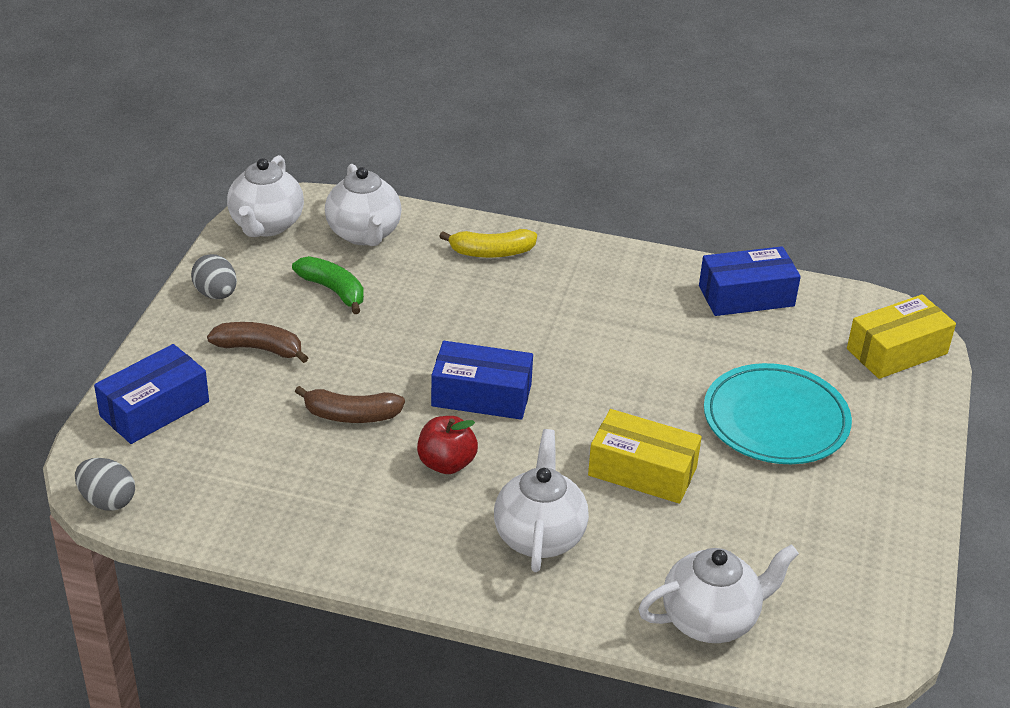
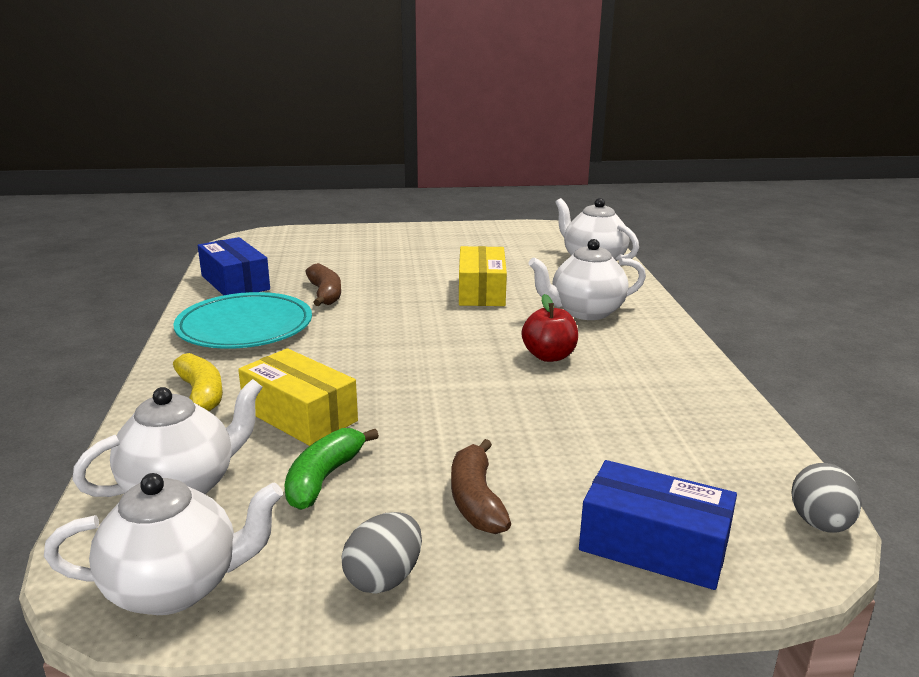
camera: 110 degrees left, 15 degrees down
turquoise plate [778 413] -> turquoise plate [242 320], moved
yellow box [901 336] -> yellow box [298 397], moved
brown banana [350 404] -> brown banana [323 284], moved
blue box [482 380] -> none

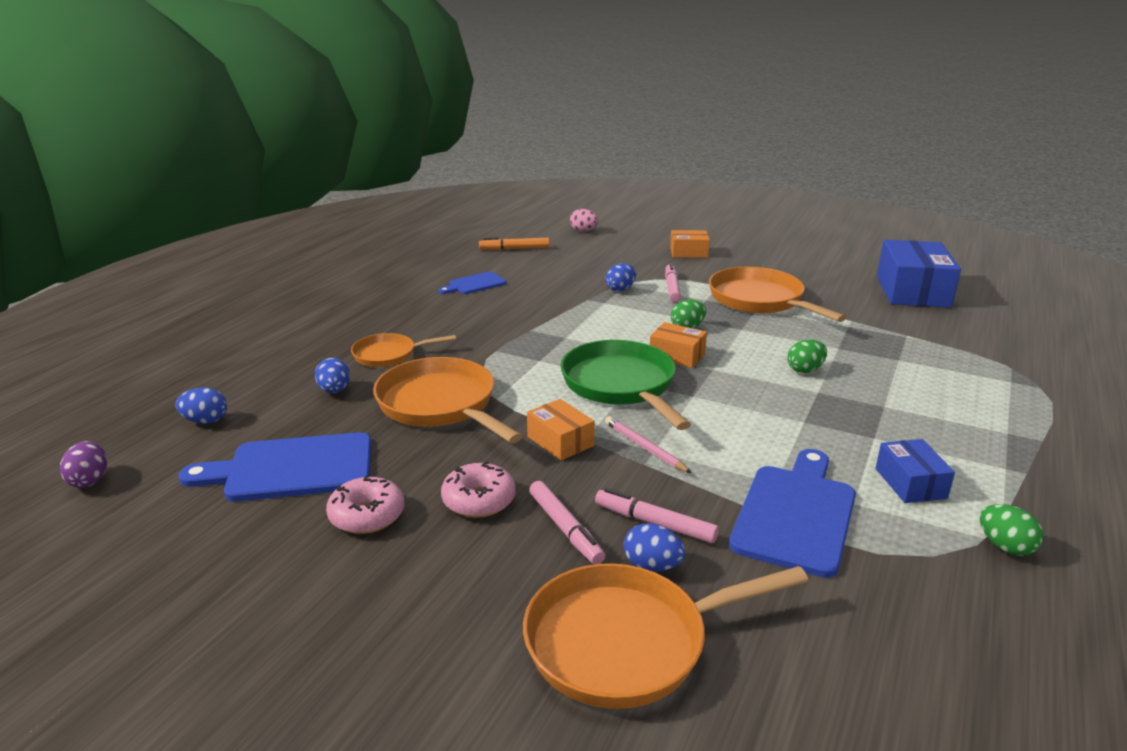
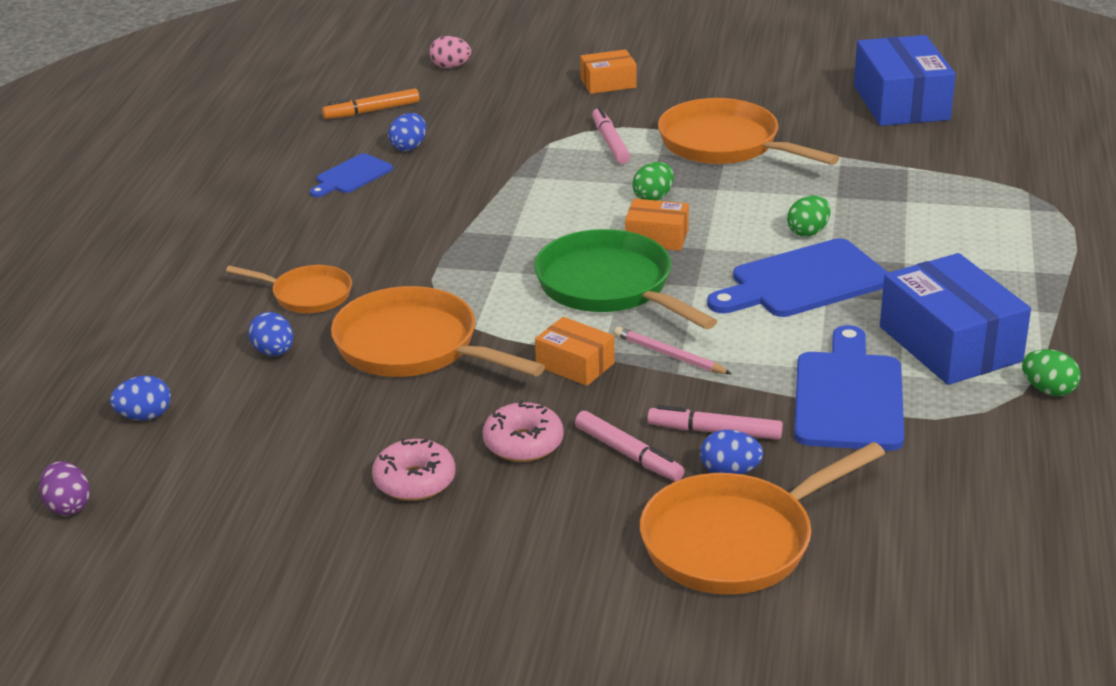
camera: 15 degrees left, 5 degrees up
orange pan [403 350] -> orange pan [289 289], 135 degrees counterclockwise
blue egg [621 277] -> blue egg [407 132], moved
blue cutting board [275 466] -> blue cutting board [797 277], moved
blue box [915 471] -> blue box [955 319], x1.89

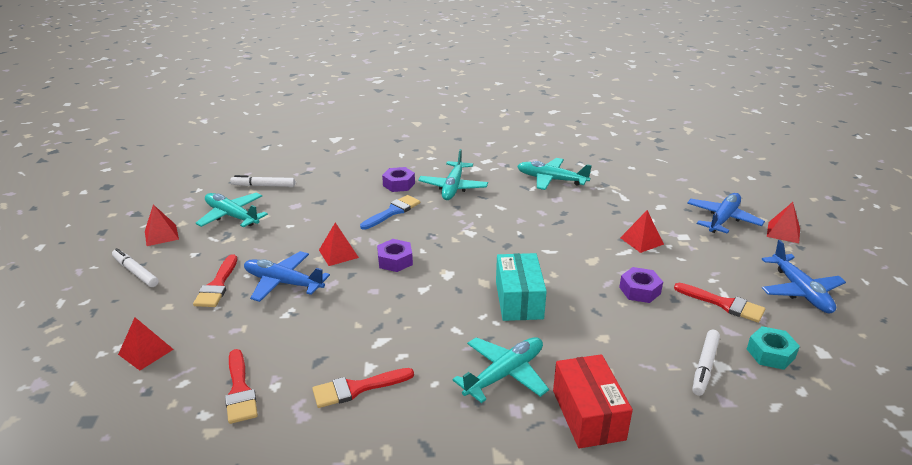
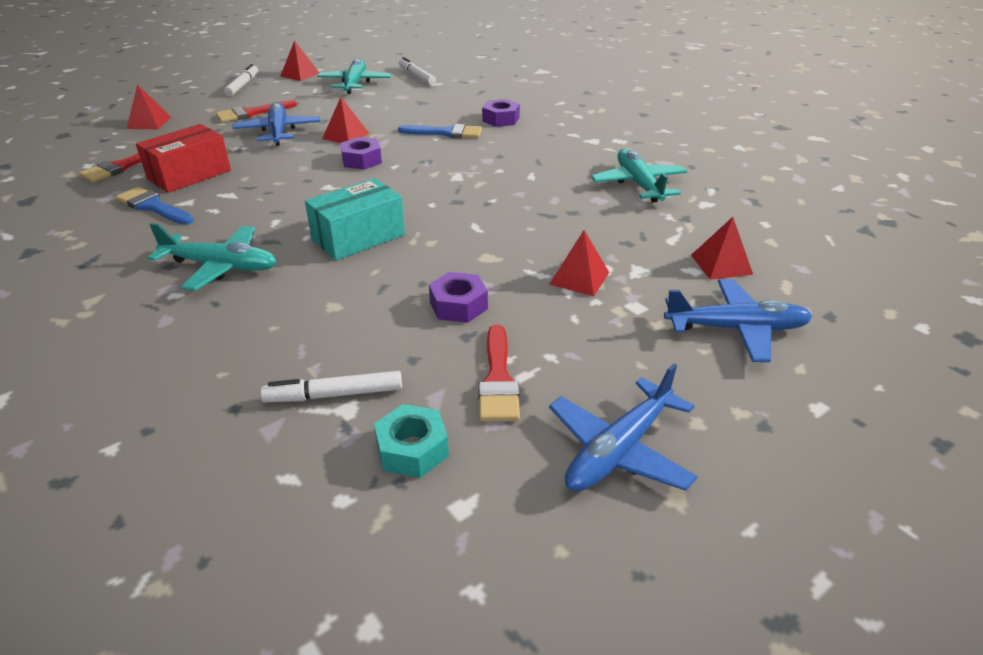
camera: 55 degrees right, 5 degrees up
red brush [363 388] -> blue brush [155 206]
red box [593 401] -> red box [183 158], moved
red pyramid [783 222] -> red pyramid [722 248], moved
turquoise plane [453 174] -> none

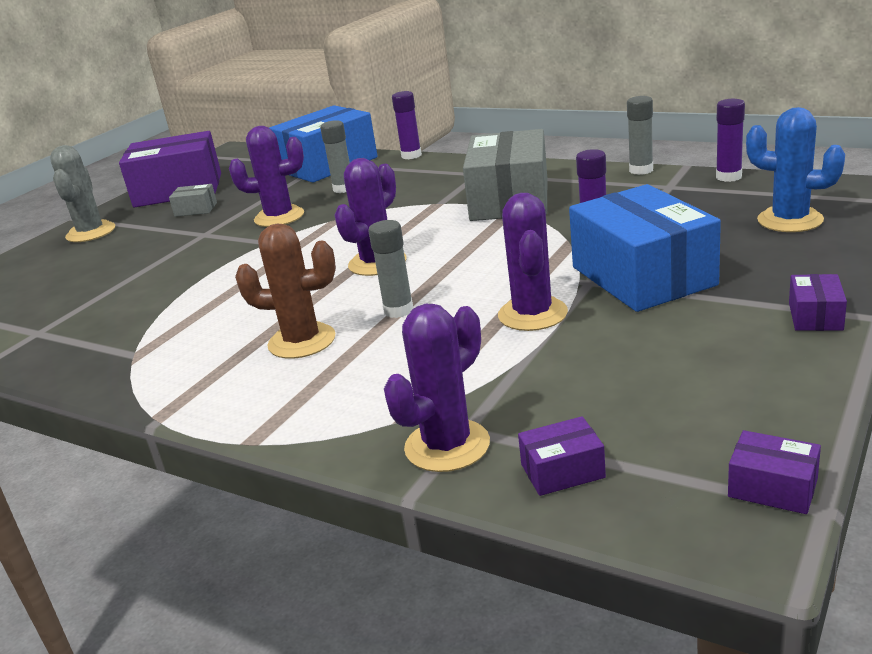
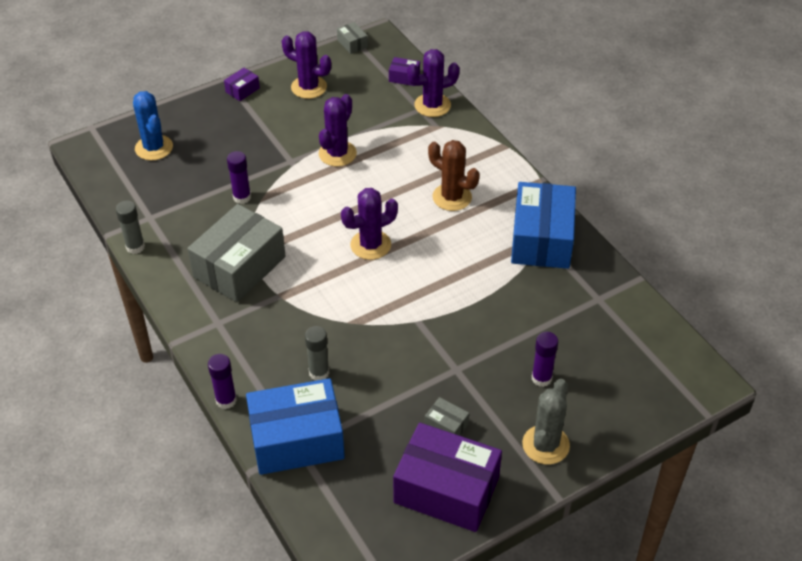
camera: 155 degrees left, 20 degrees up
purple cactus [266 176] -> purple cactus [306 65], moved
purple box [774 472] -> grey box [352 38]
blue box [645 248] -> blue box [543 225], moved
purple glue stick [730 140] -> purple glue stick [545 359], moved
grey glue stick [390 269] -> none

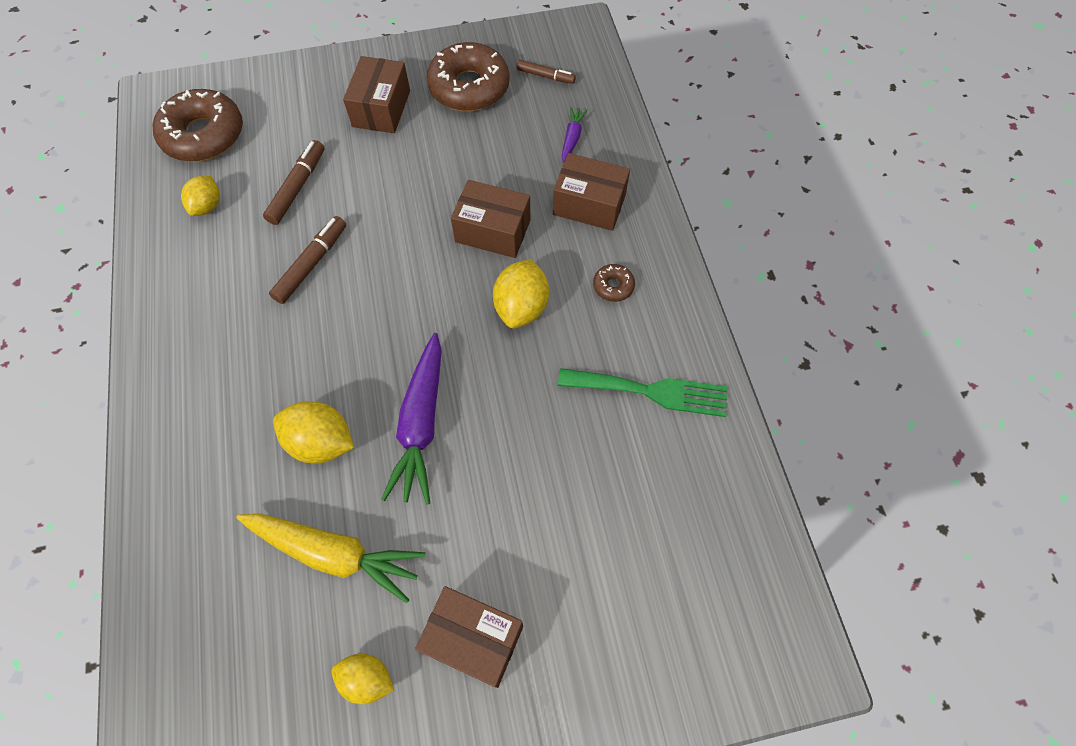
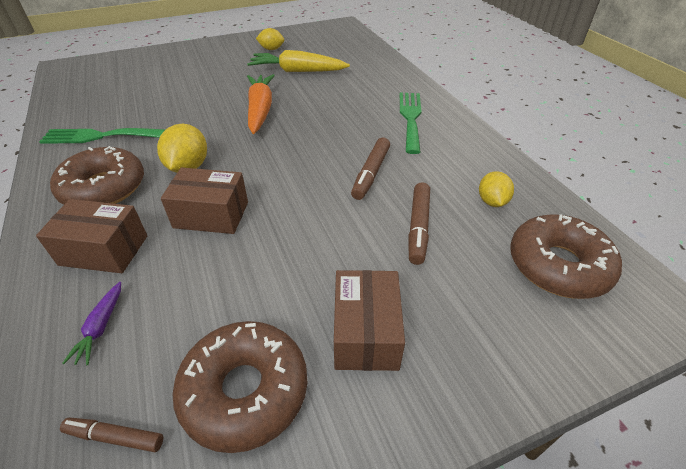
camera: 170 degrees right, 20 degrees down
brown donut [614 283] -> brown donut [97 175], x2.27
purple carrot [411 418] -> orange carrot [261 104]
none -> green fork [411 123]
yellow lemon [313 432] -> none
brown box [469 637] -> none

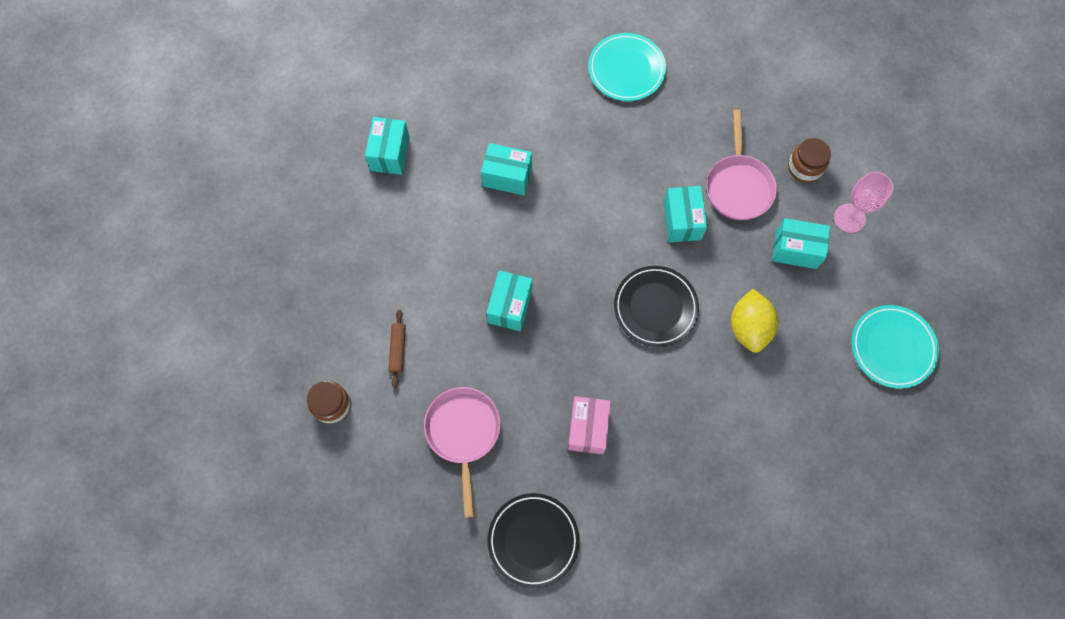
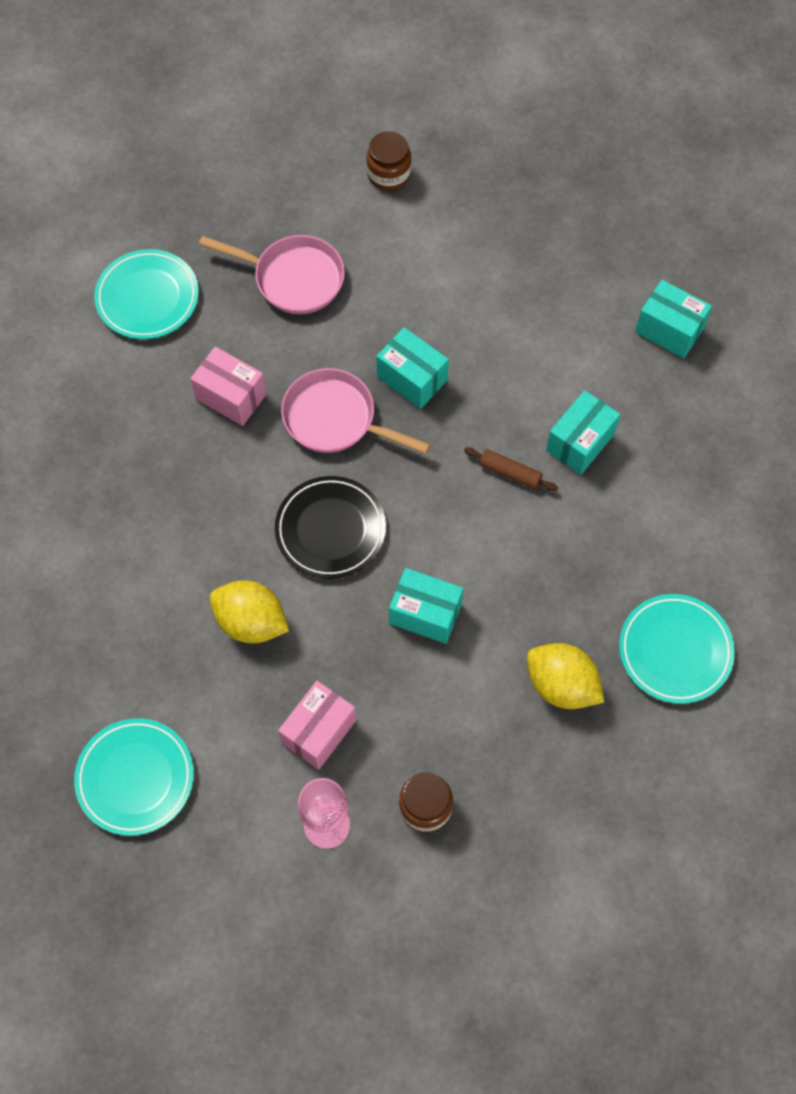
camera: 115 degrees right, 5 degrees down
black plate [534 540] -> turquoise plate [146 294]
turquoise box [801 243] -> pink box [317 725]
pink pan [741 164] -> pink pan [356 411], moved
brown rolling pin [397 349] -> brown rolling pin [511 469], moved
none -> yellow lemon [565 676]

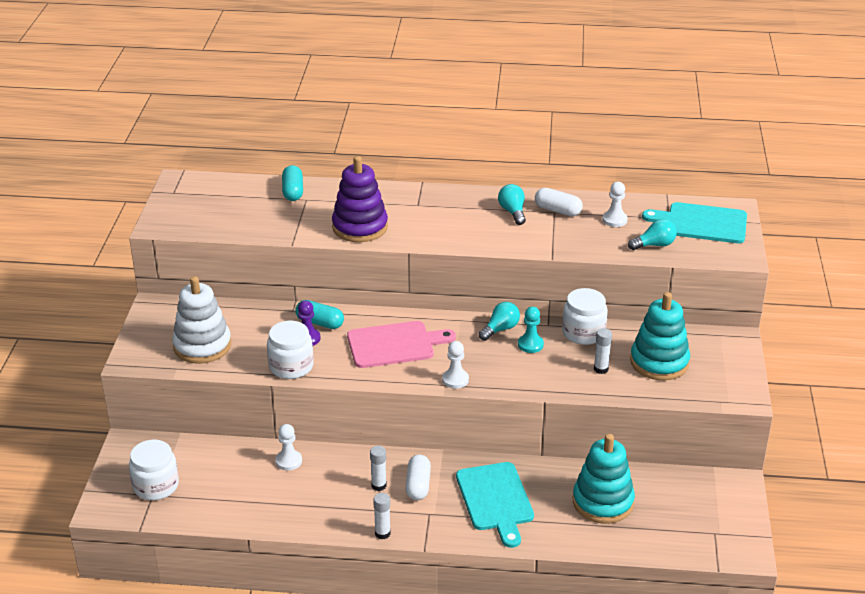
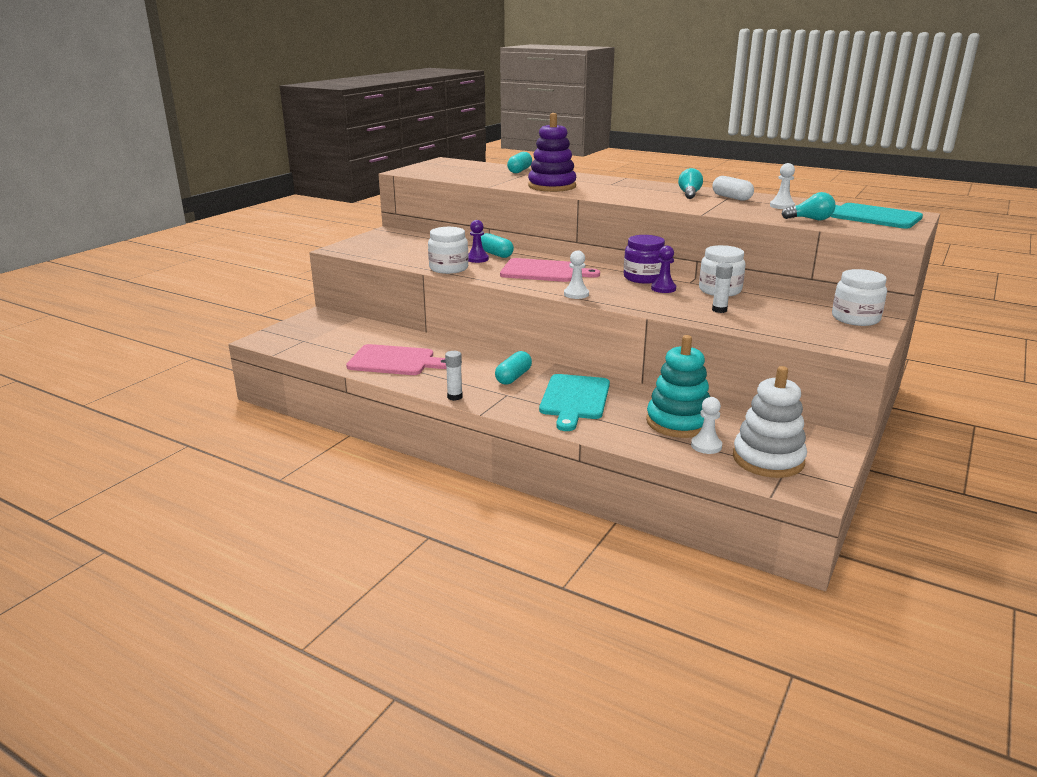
camera: 25 degrees right, 10 degrees down
none -> pink cutting board [396 359]
white capsule [418 477] -> turquoise capsule [513 368]
turquoise light bulb [499 321] -> purple jar [644 259]
turquoise pawn [531 330] -> purple pawn [663 269]
white pawn [288 447] -> white pawn [706 425], moved
white stacking toy [201 320] -> white stacking toy [770 422], moved
white jar [154 470] -> white jar [859 297], moved
white glue stick [378 468] -> none
turquoise stacking toy [660 336] -> none

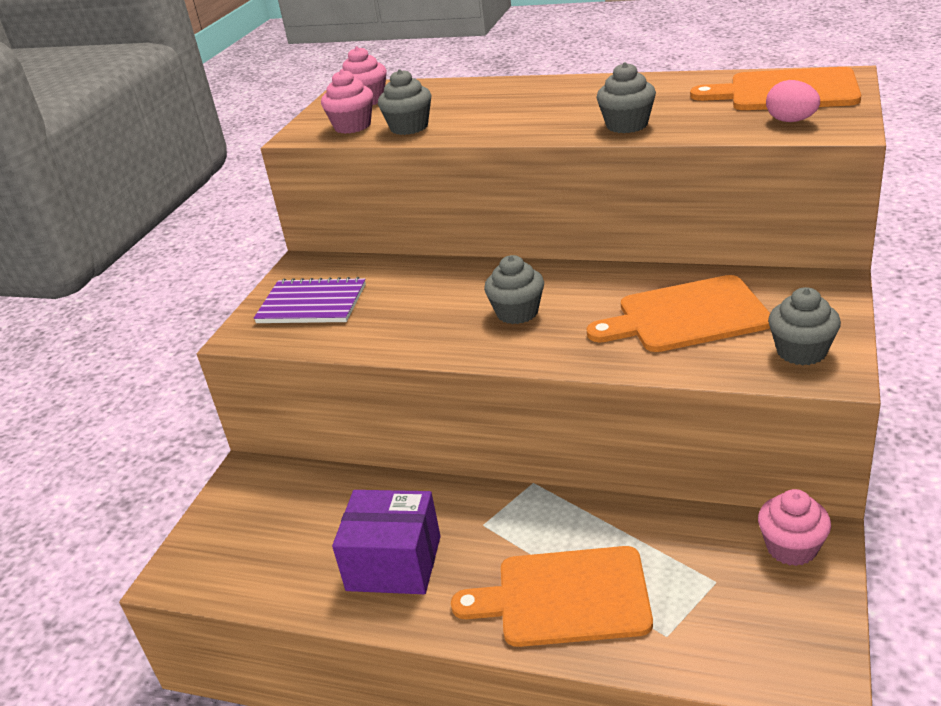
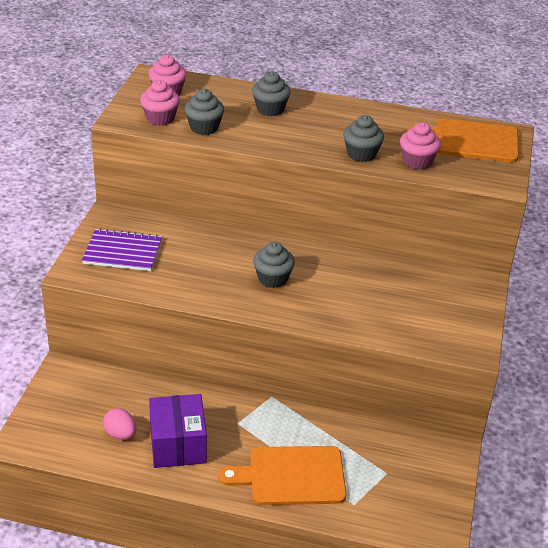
camera: 10 degrees left, 5 degrees up
pink egg [793 101] -> pink egg [120 424], moved
purple box [386 542] -> purple box [178 431], 75 degrees clockwise
grey cupcake [804 326] -> grey cupcake [271 94], moved
pink cupcake [794 527] -> pink cupcake [420 145], moved
orange cutting board [678 313] -> none

